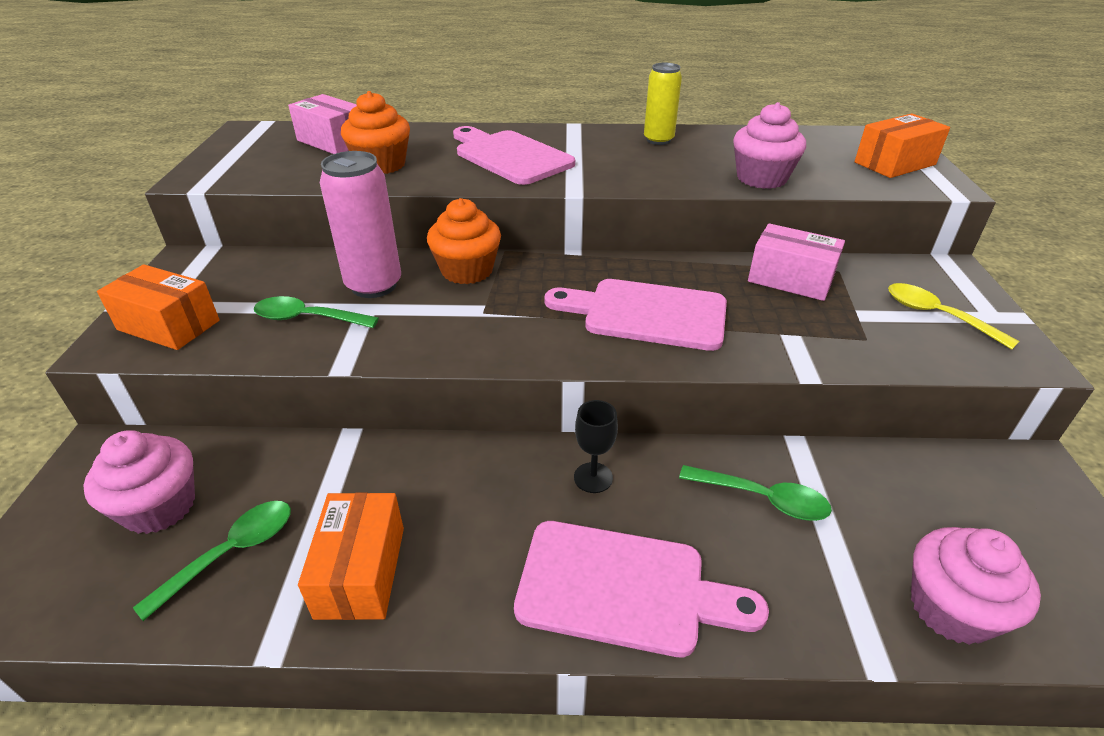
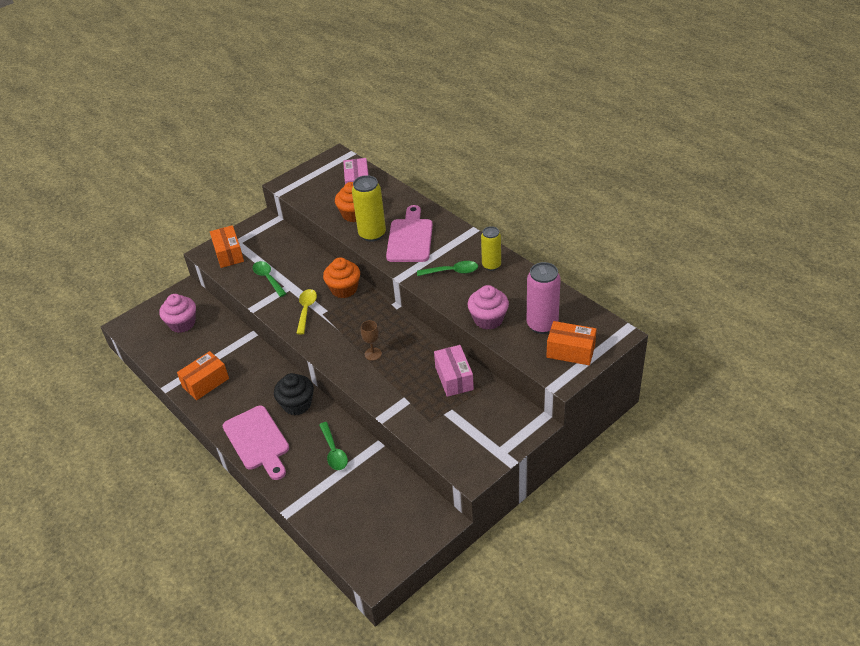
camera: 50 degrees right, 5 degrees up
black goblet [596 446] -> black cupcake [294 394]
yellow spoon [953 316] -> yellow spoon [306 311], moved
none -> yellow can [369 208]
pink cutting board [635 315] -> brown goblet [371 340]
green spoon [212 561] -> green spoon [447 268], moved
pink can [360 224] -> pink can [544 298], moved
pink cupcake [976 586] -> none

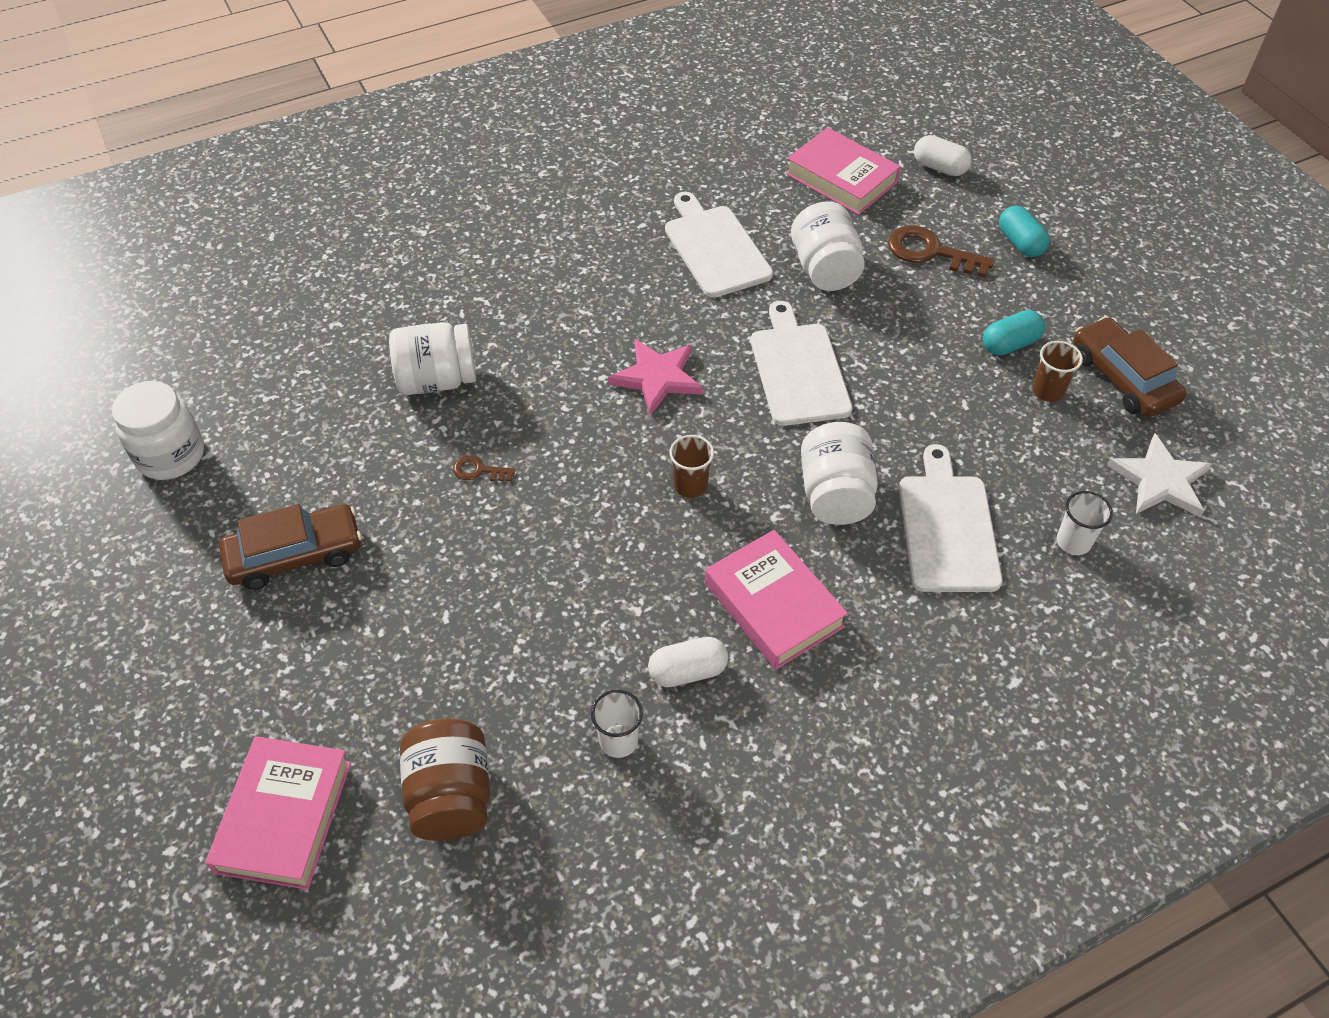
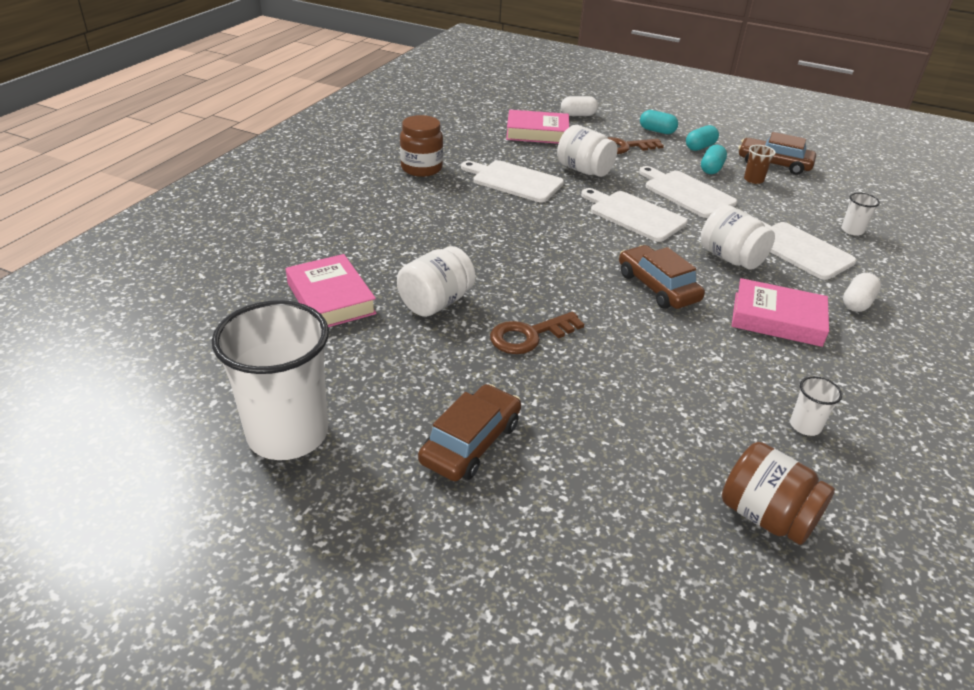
camera: 40 degrees left, 15 degrees down
white jar [158 430] -> white cup [270 380]
pink book [278 813] -> pink book [331 290], moved
none -> brown jar [421 146]
brown key [484 468] -> brown key [537 333], x1.96
brown cup [691 466] -> brown car [662 277]
none -> white cutting board [688 192]
none -> turquoise capsule [702 138]
white capsule [688 662] -> white capsule [862 292], moved
pink star [655 377] -> none
white star [1159 475] -> none

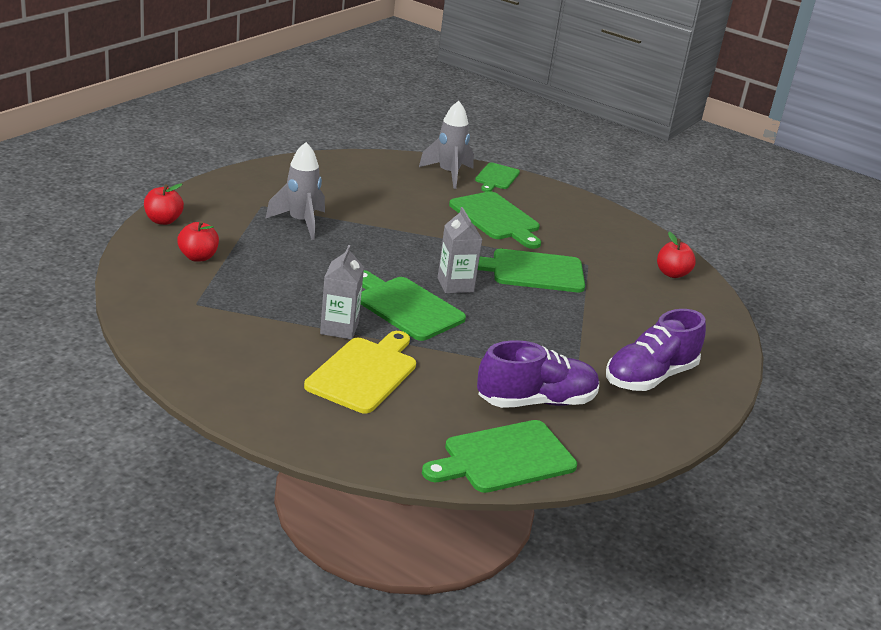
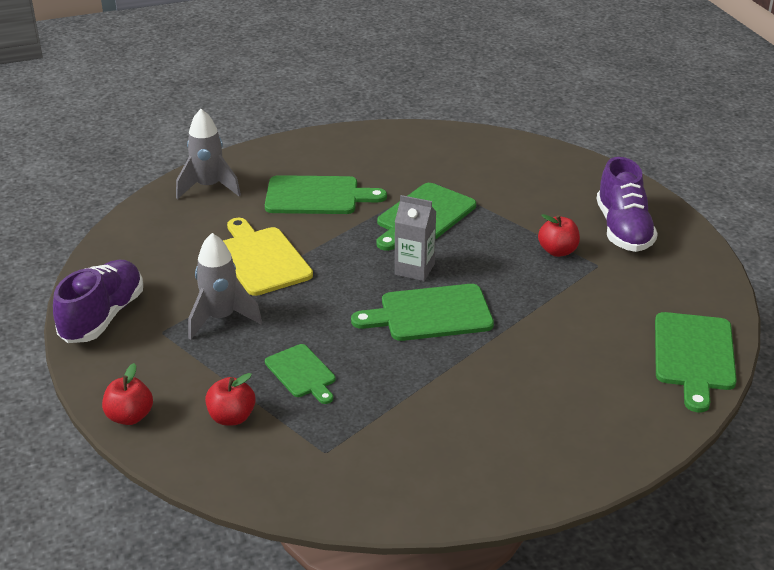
camera: 50 degrees left, 5 degrees up
purple shoe [538 374] -> purple shoe [98 301], moved
yellow cutting board [360 372] -> yellow cutting board [268 257], moved
green cutting board [497 177] -> green cutting board [300 374], moved
red apple [676 254] -> red apple [559 235], moved
grey carton [342 292] -> none

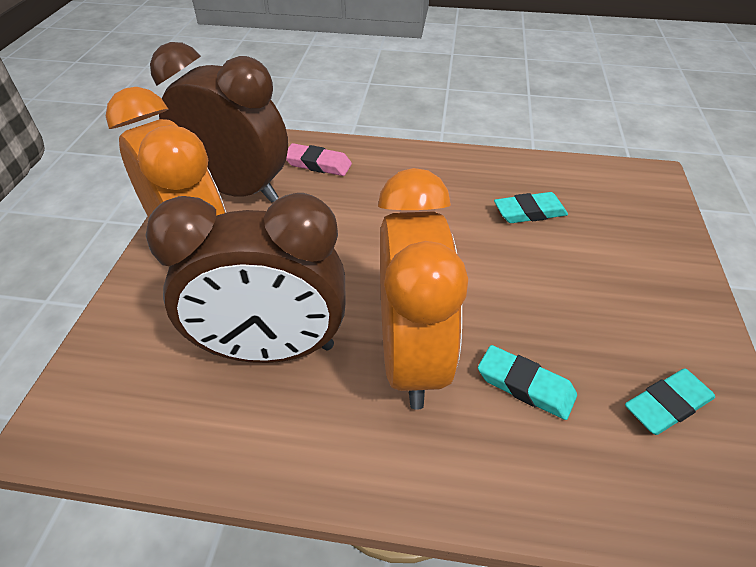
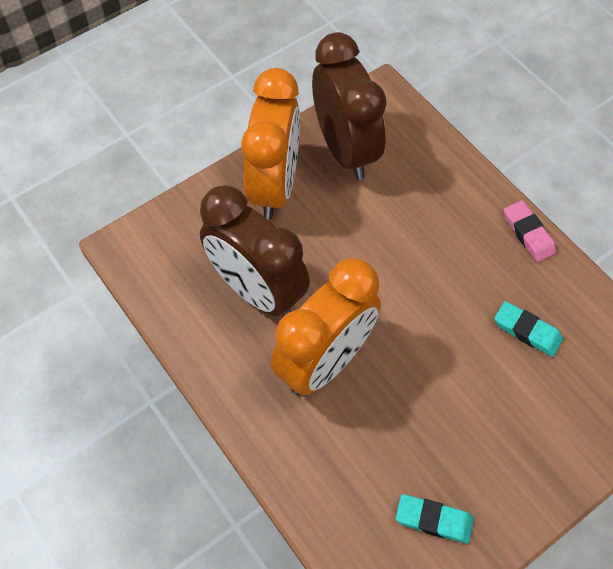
camera: 45 degrees right, 15 degrees up
pink eraser [319 159] -> pink eraser [530 231], moved
turquoise eraser [527 382] -> none

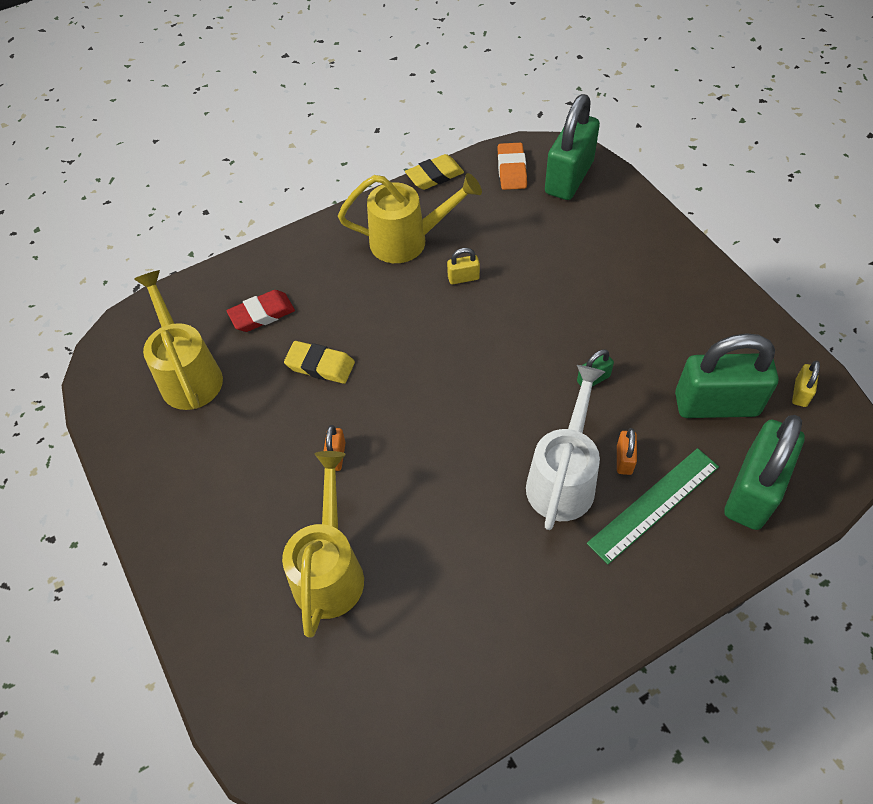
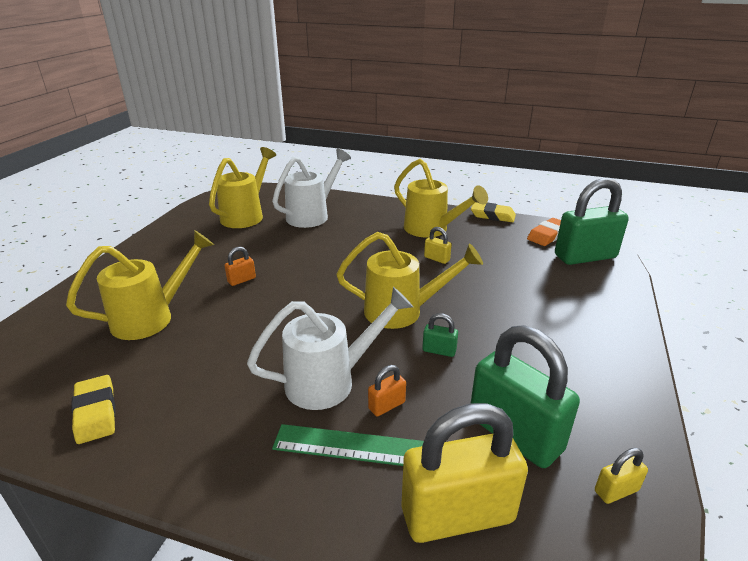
camera: 45 degrees right, 25 degrees down
yellow eraser [319 362] -> yellow eraser [93 409], moved
red eraser [260 311] -> white watering can [311 188]
none -> yellow watering can [409 280]
green padlock [764 472] -> yellow padlock [464 473]

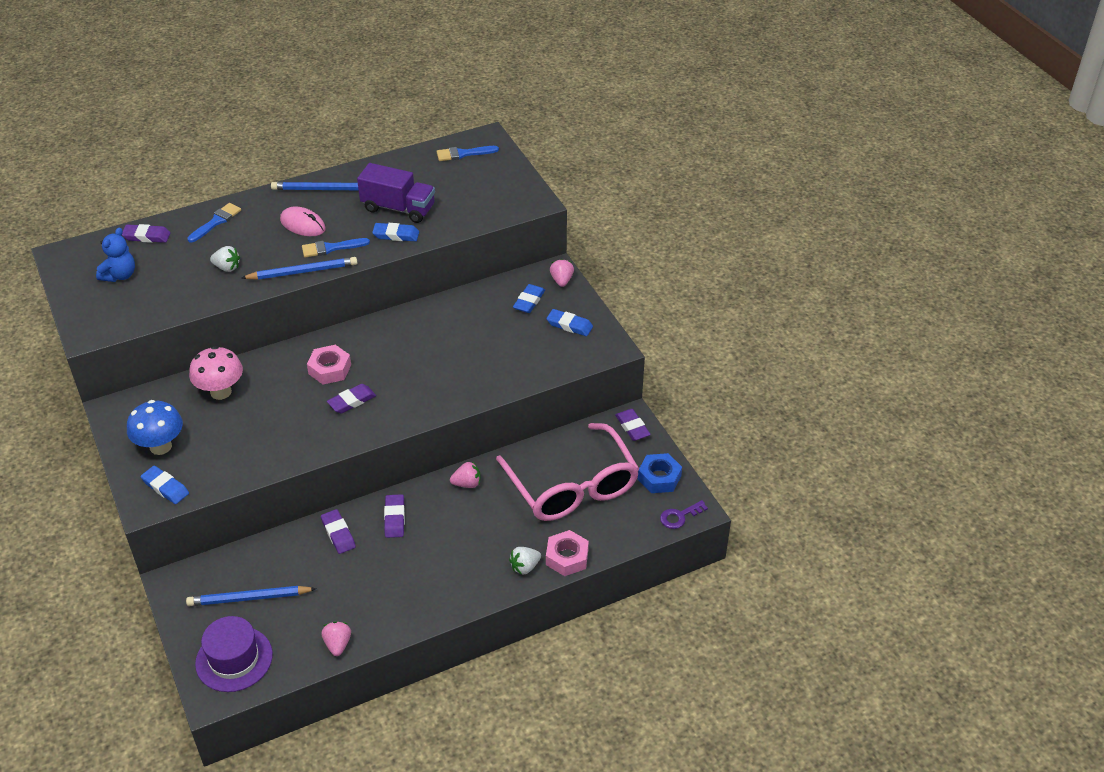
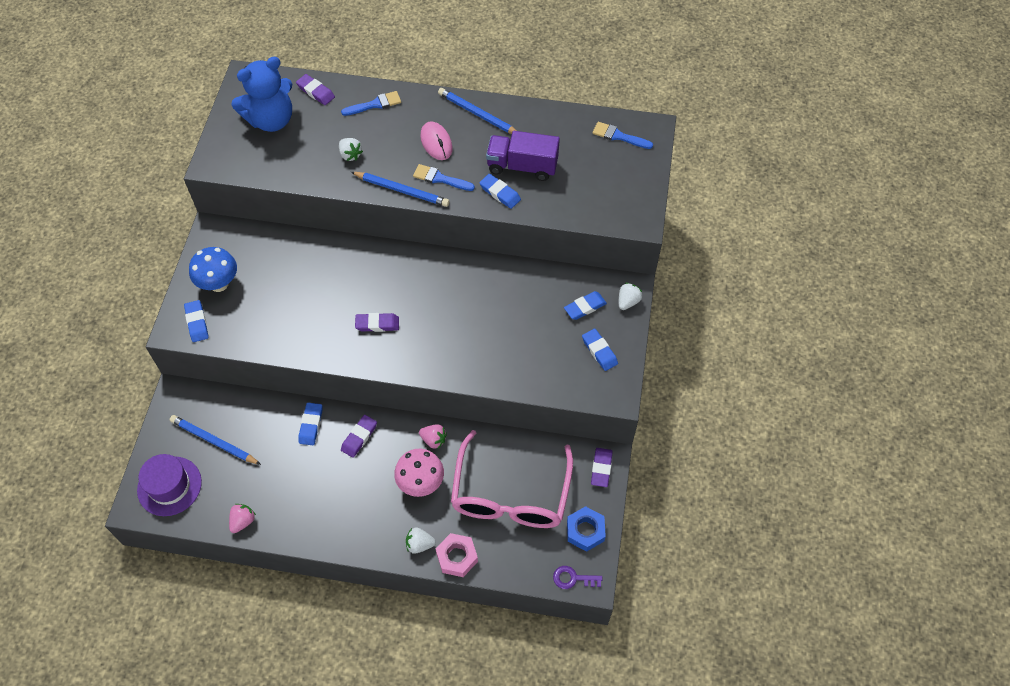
camera: 35 degrees right, 15 degrees up
blue teddy bear [115 255] -> blue teddy bear [261 94], x1.74
purple eraser [338 531] -> blue eraser [310 424]
pink mushroom [216 373] -> pink mushroom [419 473], moved
purple truck [396 193] -> purple truck [523 156], 135 degrees clockwise
pink strawberry [562 273] -> white strawberry [630 296]
pink nut [329 365] -> none

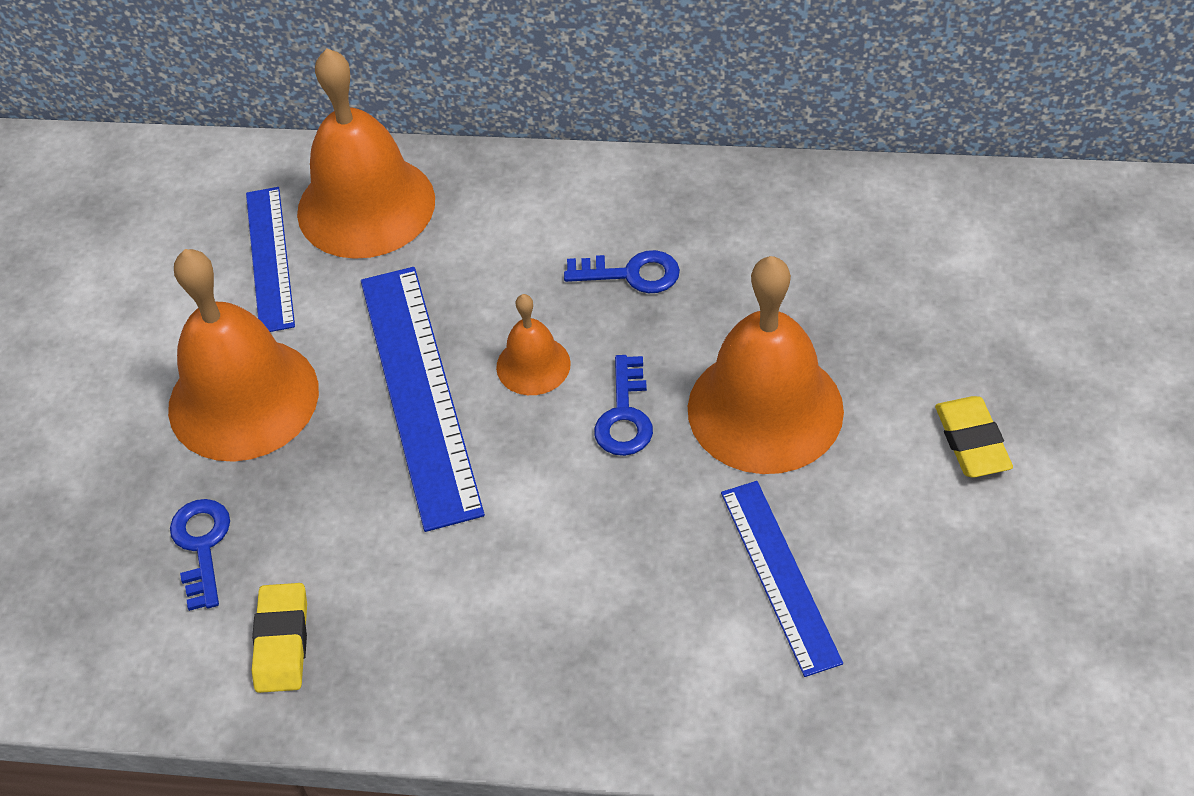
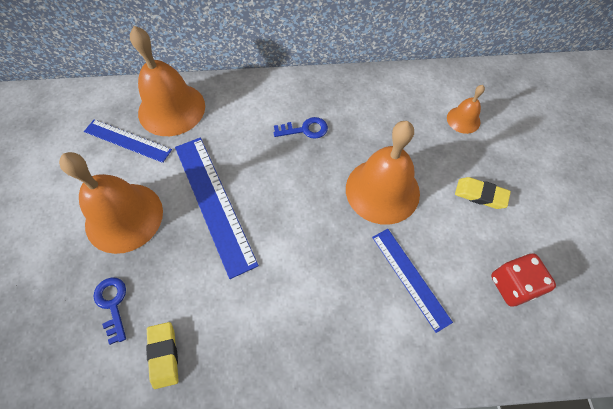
camera: 15 degrees left, 10 degrees up
blue ruler [270 259] -> blue ruler [128 141], 45 degrees counterclockwise
orange bell [533 344] -> orange bell [466 109], moved
yellow eraser [974 437] -> yellow eraser [483 193], 45 degrees counterclockwise
none -> red dice [523 279]
blue key [623 405] -> none

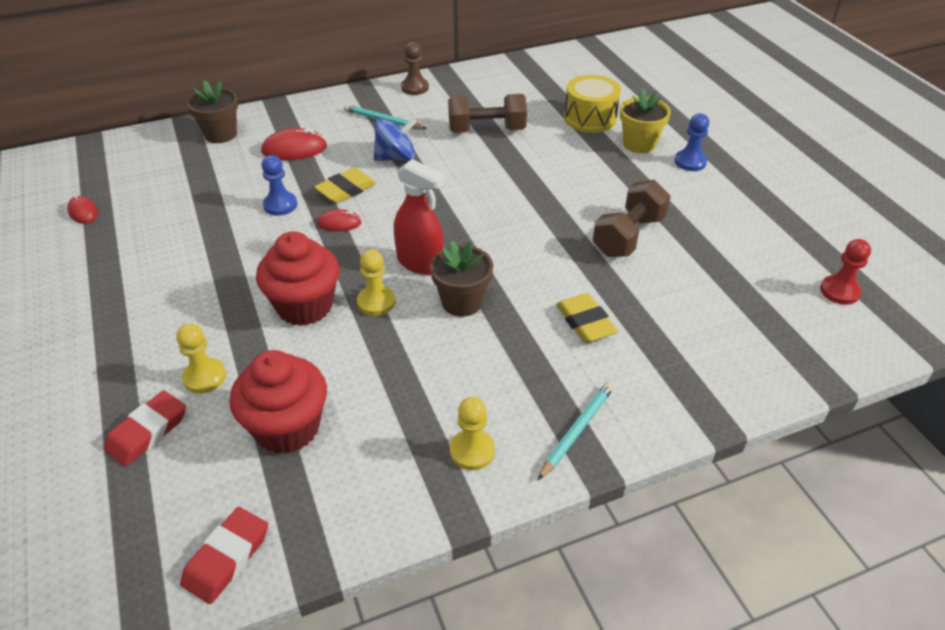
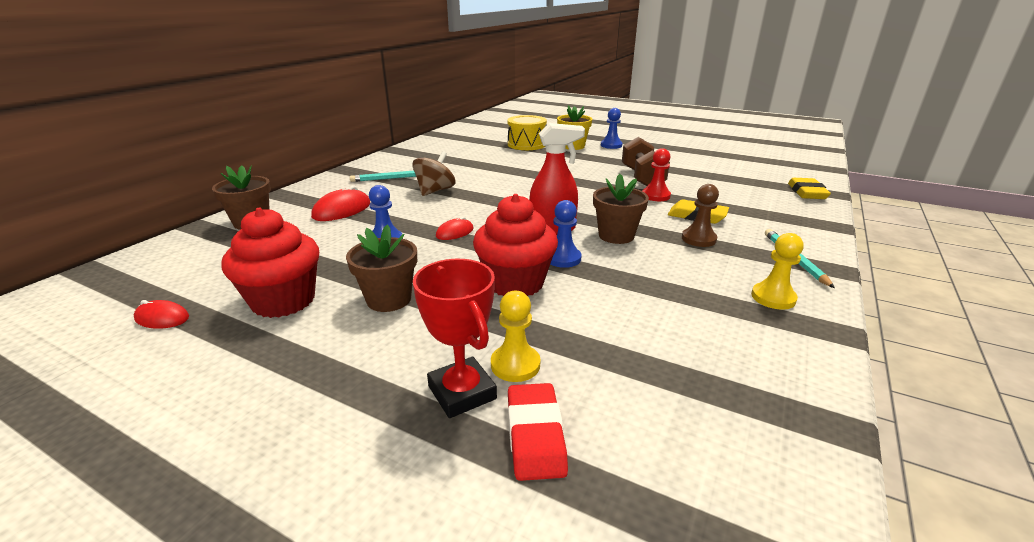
camera: 40 degrees left, 15 degrees down
red cupcake [278 402] -> red cupcake [270 263], moved
none -> brown flower pot [381 268]
blue spinning top [395 139] -> brown spinning top [434 173]
none -> red trophy [455 338]
yellow pawn [376 282] -> blue pawn [565 234]
red pawn [845 272] -> red pawn [656 174], moved
brown pawn [415 68] -> brown pawn [700 215], moved
yellow eraser [345 185] -> yellow eraser [809 188], moved
red eraser [224 555] -> none
brown dumbbell [487 113] -> none

